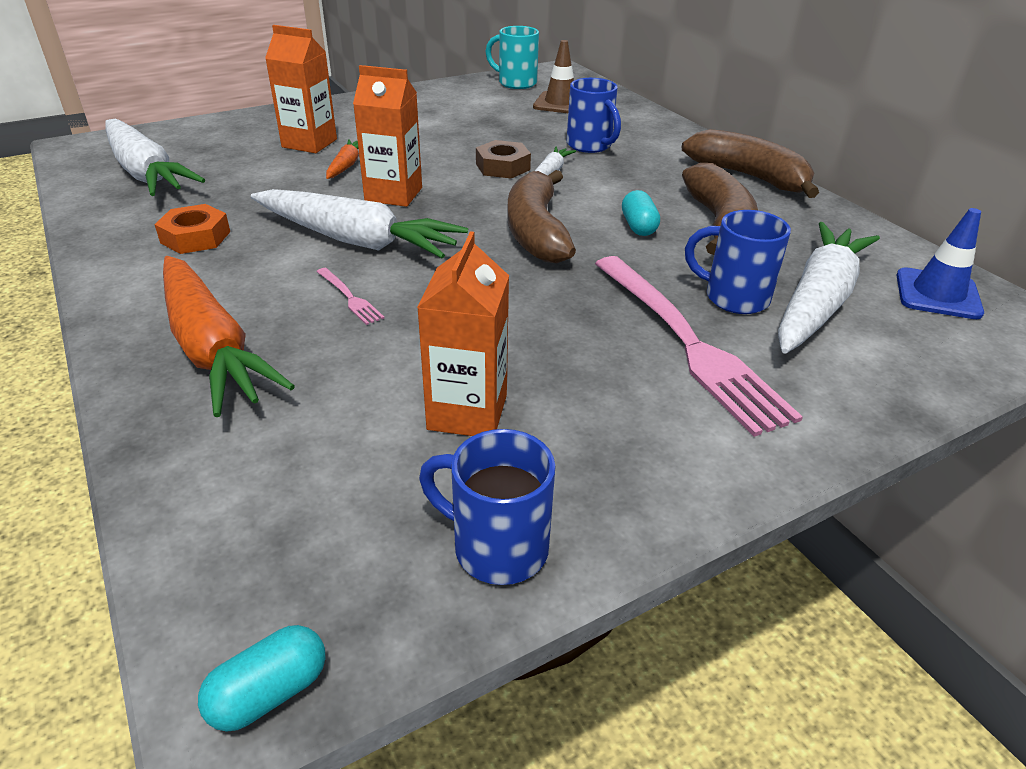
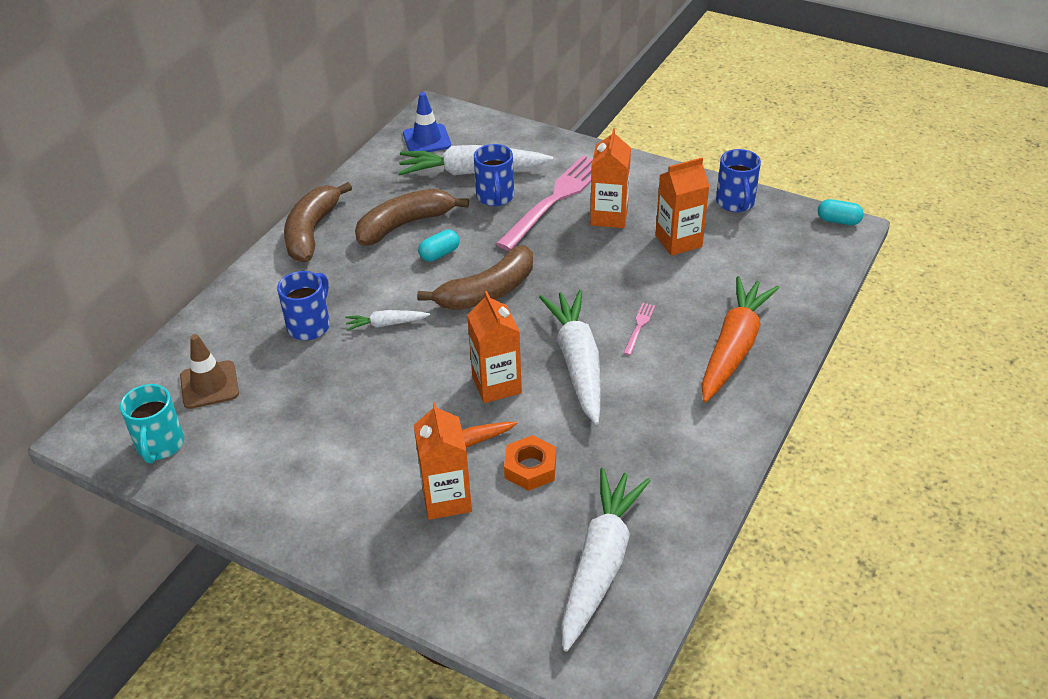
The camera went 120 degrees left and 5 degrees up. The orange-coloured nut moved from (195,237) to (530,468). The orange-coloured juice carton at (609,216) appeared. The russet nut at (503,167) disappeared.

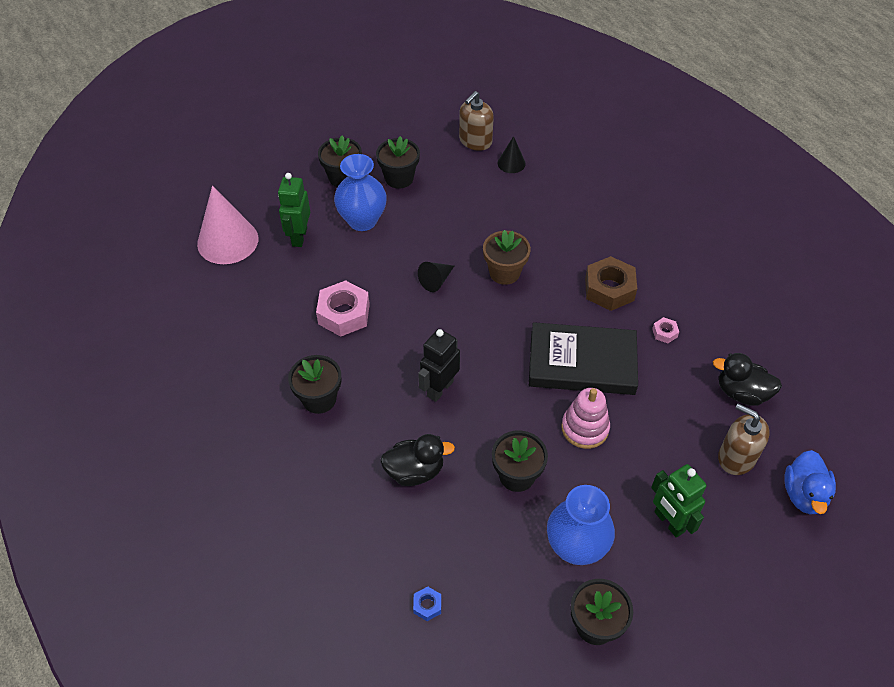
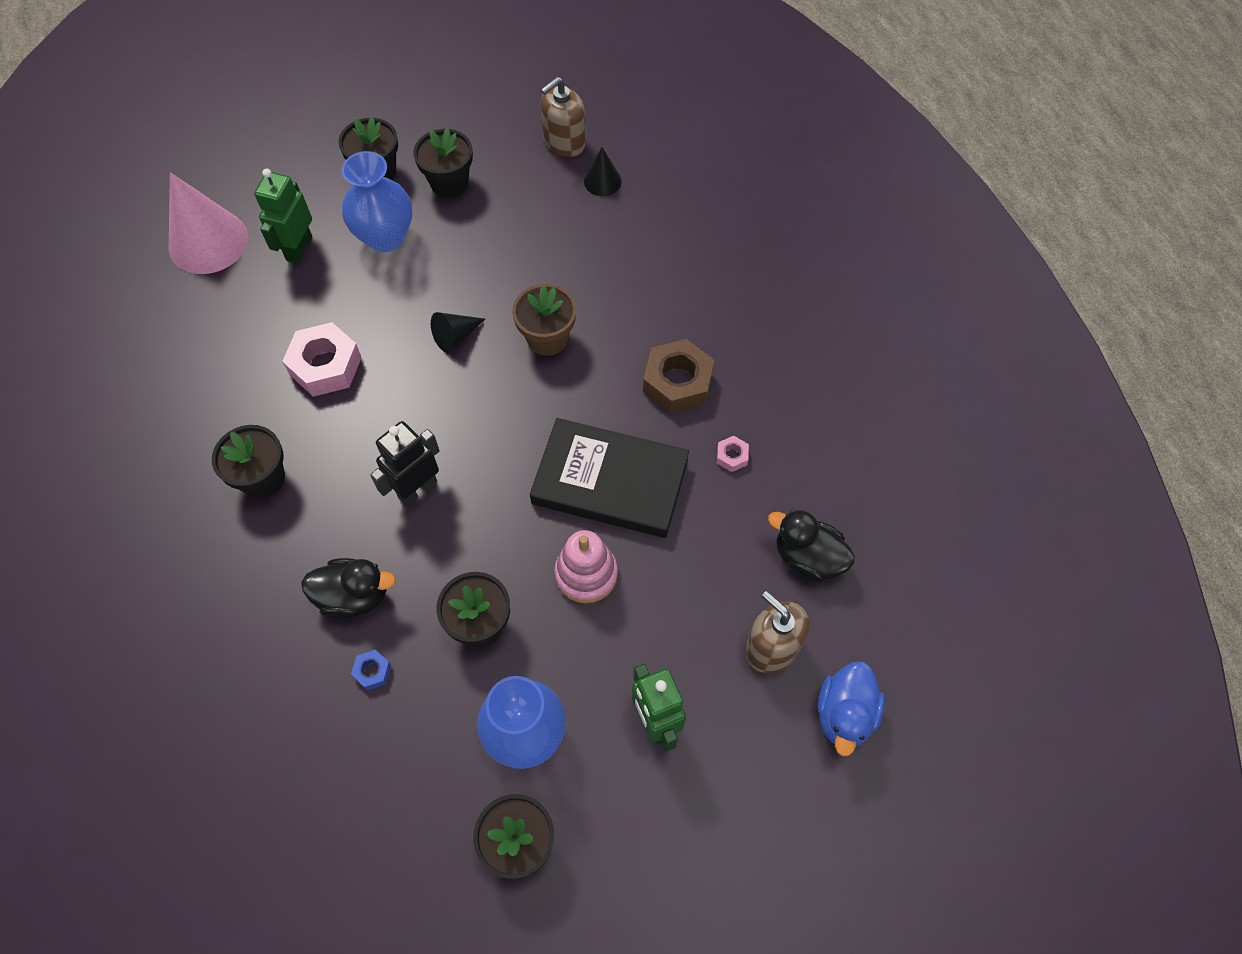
The camera went 10 degrees right and 10 degrees up. The cobalt nut moved from (427,605) to (372,671).

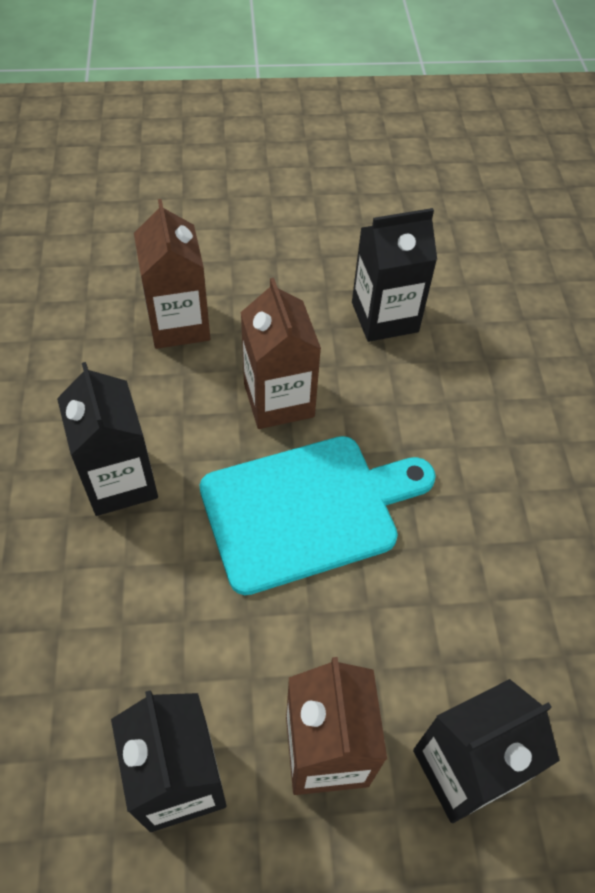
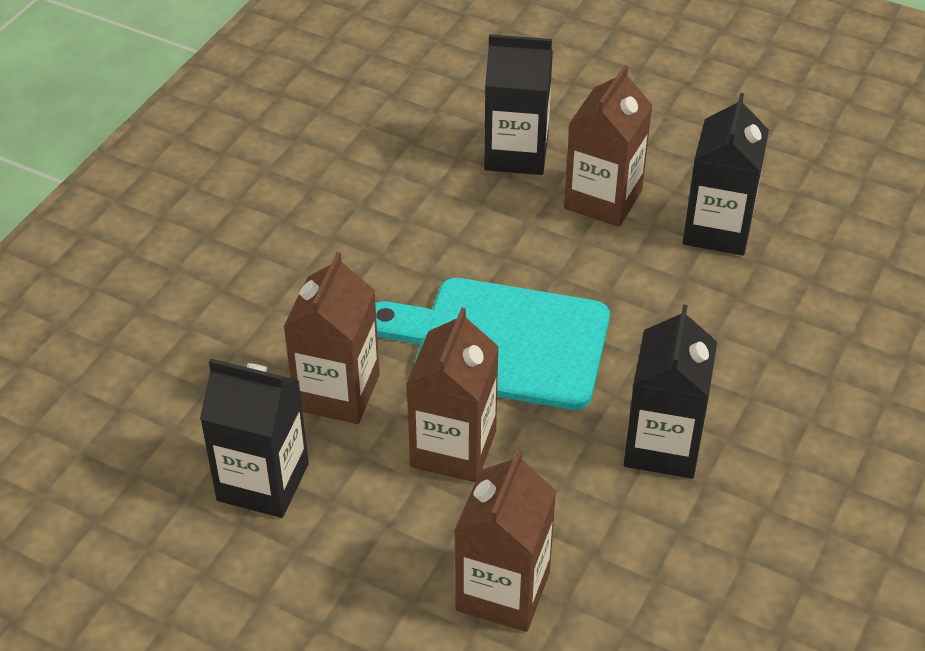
The camera went 145 degrees left and 10 degrees down. The russet juice carton at (337,392) appeared.

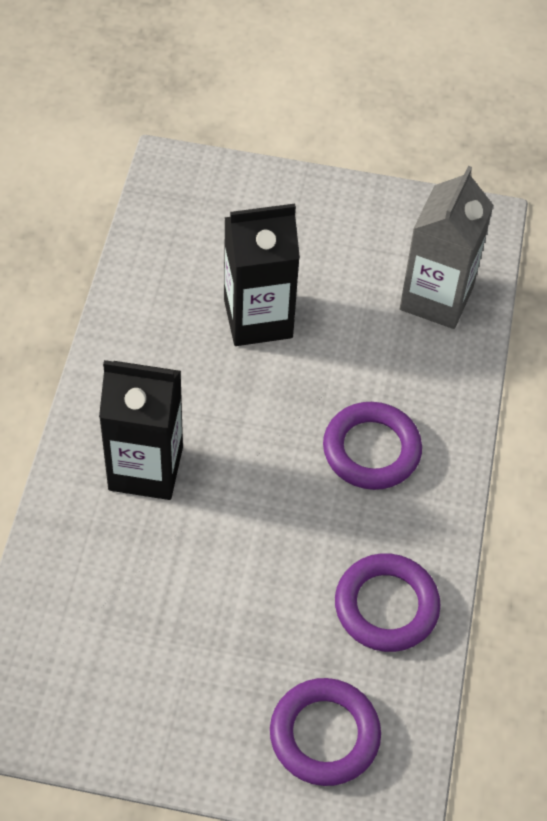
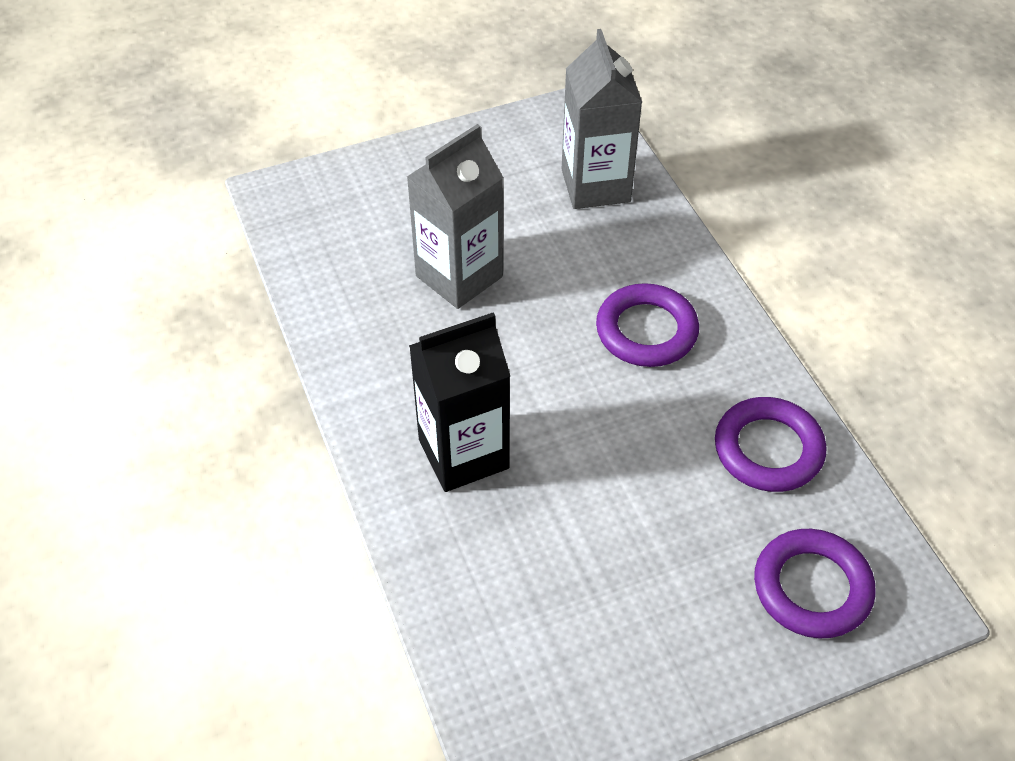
The camera went 30 degrees left and 5 degrees down. The jet-black juice carton at (258,318) became the gray juice carton at (459,276).

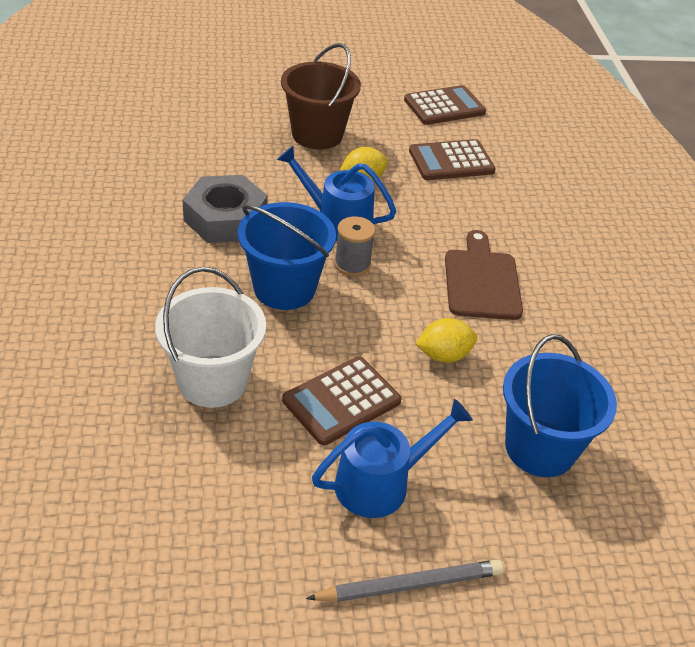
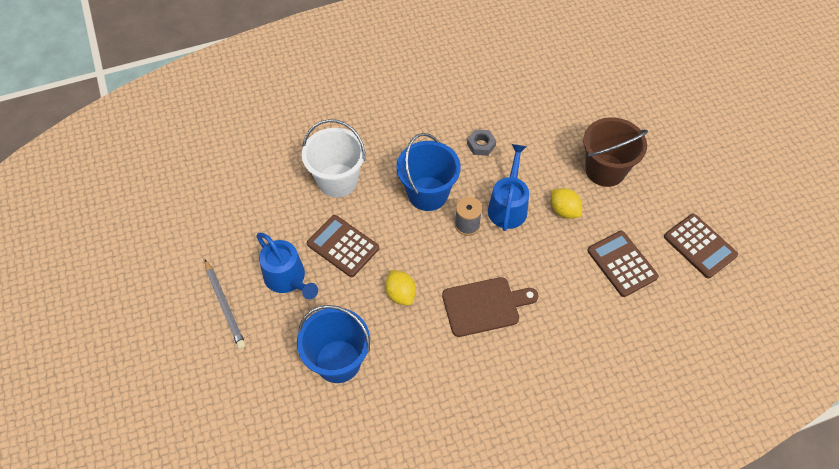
The camera went 80 degrees right and 15 degrees up. The gray nut at (225,218) changed to 0.51 times the size.

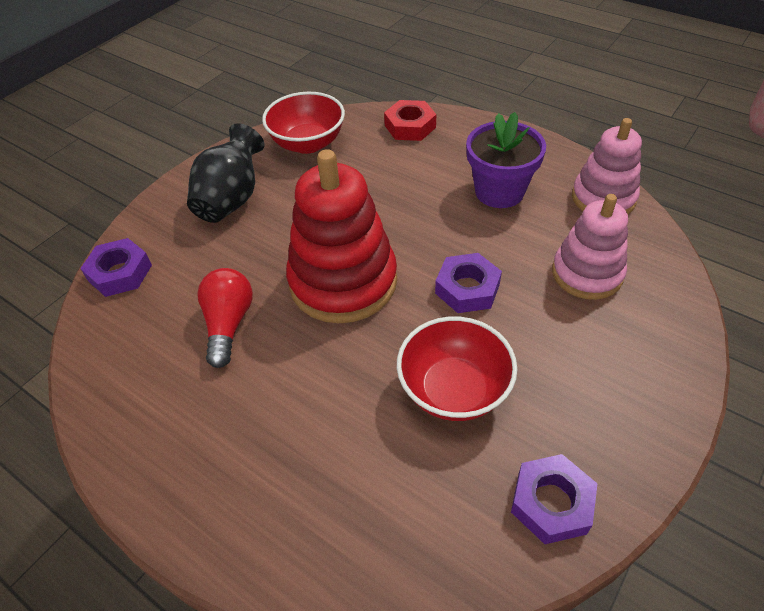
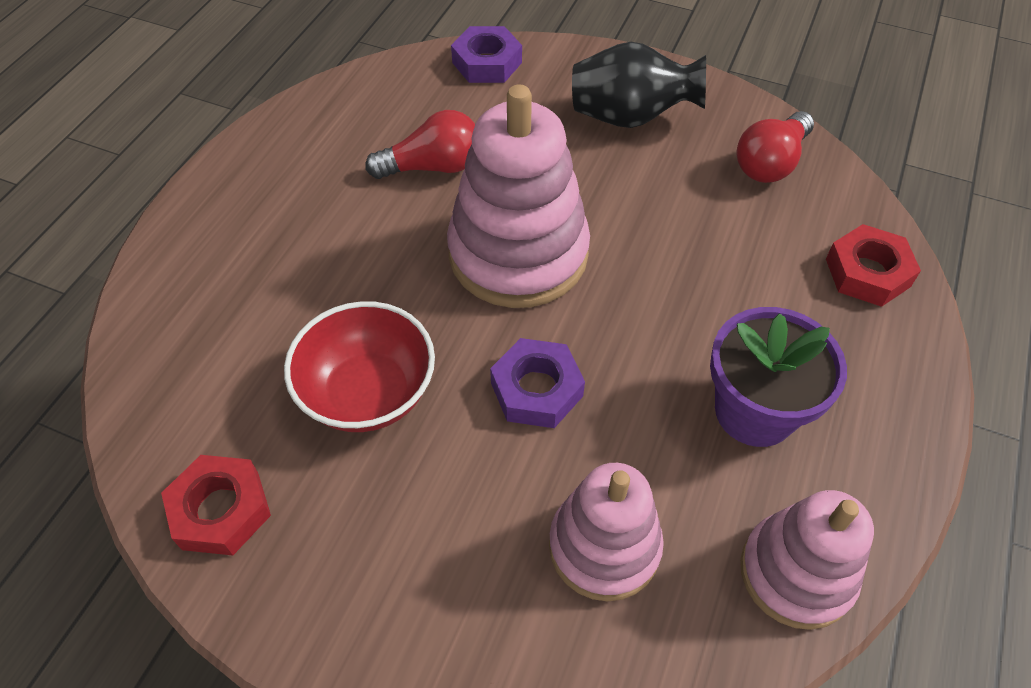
The camera went 75 degrees right and 5 degrees up. The violet nut at (551,503) became the scarlet nut at (221,510). The scarlet stacking rings at (343,282) became the rosy stacking rings at (518,254). The scarlet deep dish at (308,143) was replaced by the scarlet bulb at (770,163).

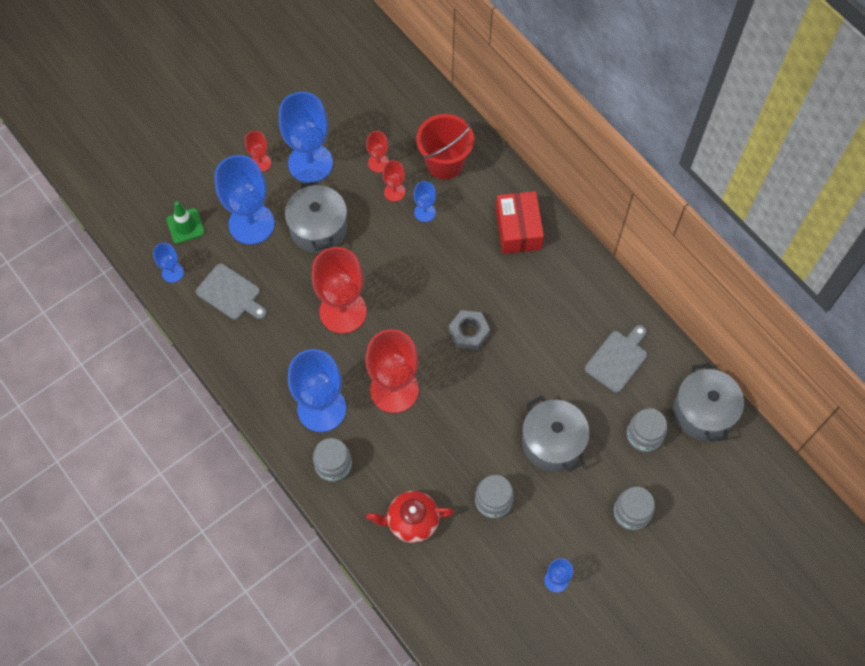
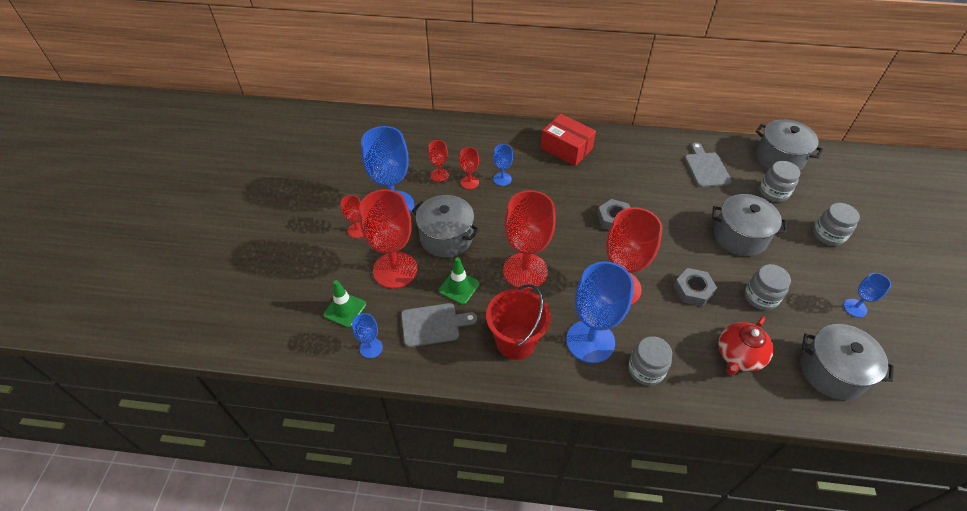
The camera went 45 degrees left and 15 degrees down. The cobalt chalice at (251,224) became the scarlet chalice at (395,270). The emerald traffic cone at (459,287) appeared. The scarlet pail moved from (444,163) to (516,341). The gray nut at (693,290) appeared. The gray cooking pot at (832,371) appeared.

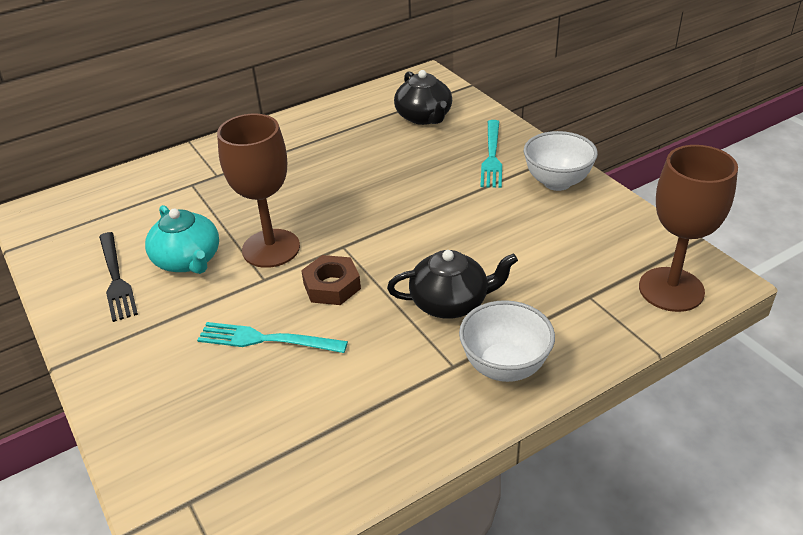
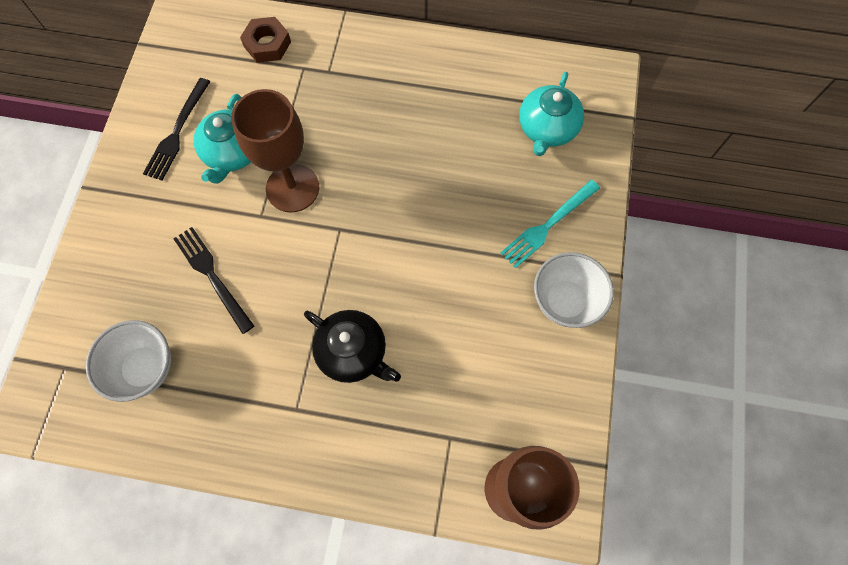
The camera went 40 degrees right and 30 degrees up. The pure white deep dish moved from (504,367) to (145,368). The turquoise dinner fork at (266,339) became the jet-black dinner fork at (212,276). The russet nut moved from (332,286) to (267,44). The jet-black china teapot at (424,117) became the turquoise china teapot at (547,128).

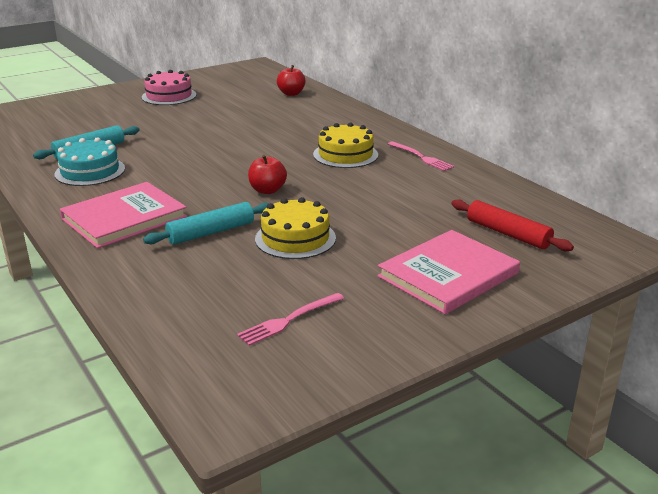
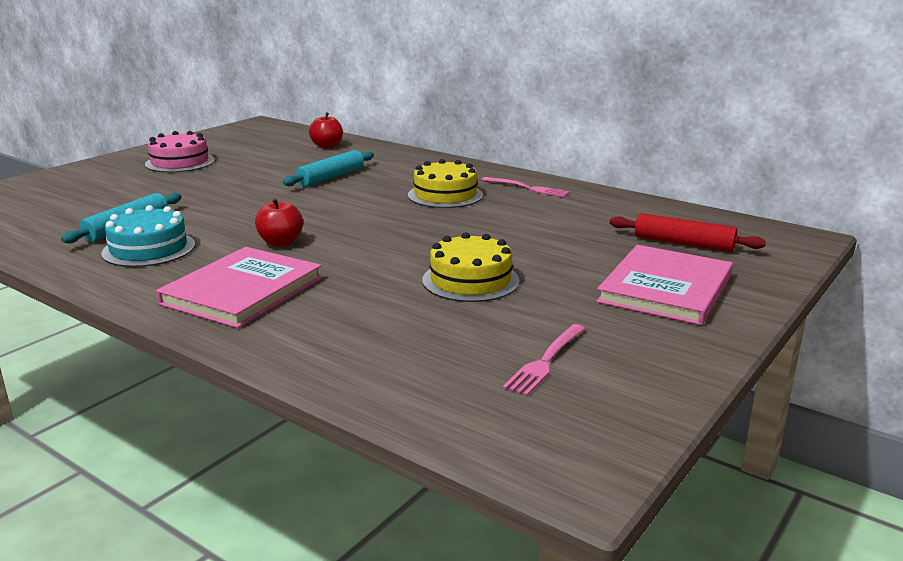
The camera went 20 degrees left and 5 degrees down. The scarlet apple fruit moved from (267,190) to (280,242). The turquoise pastry roller moved from (211,232) to (330,177).

